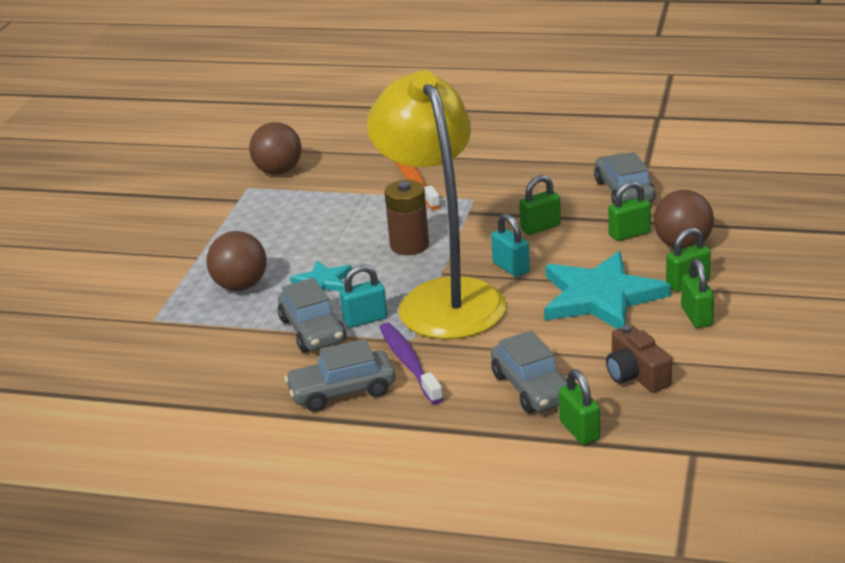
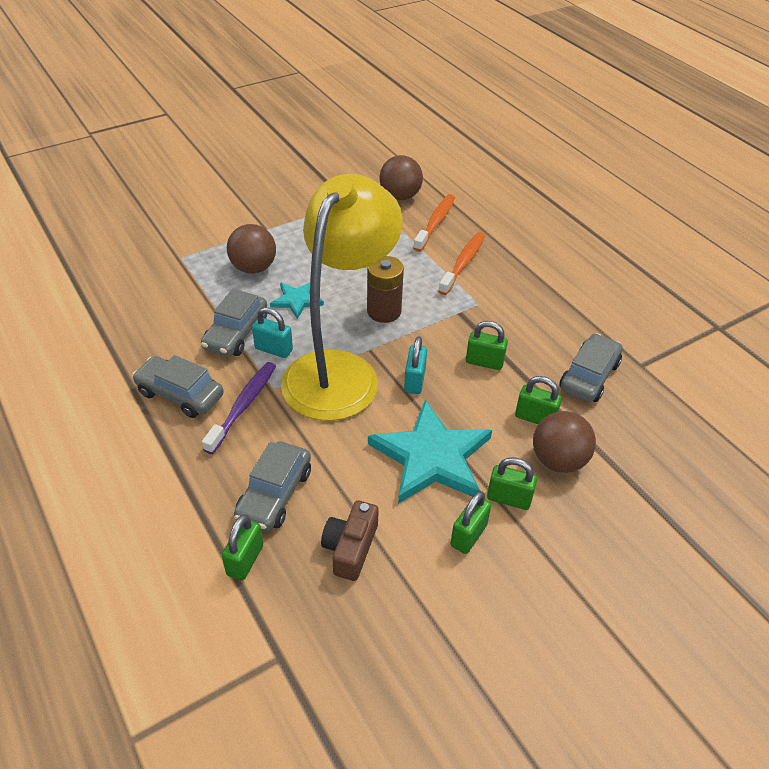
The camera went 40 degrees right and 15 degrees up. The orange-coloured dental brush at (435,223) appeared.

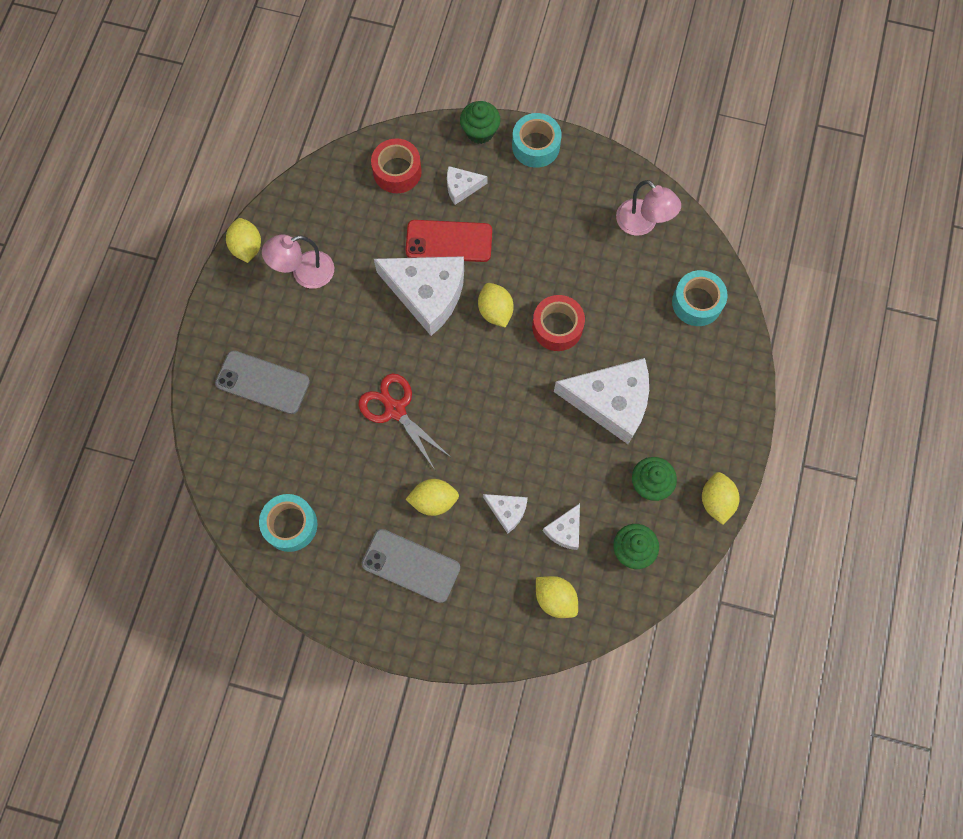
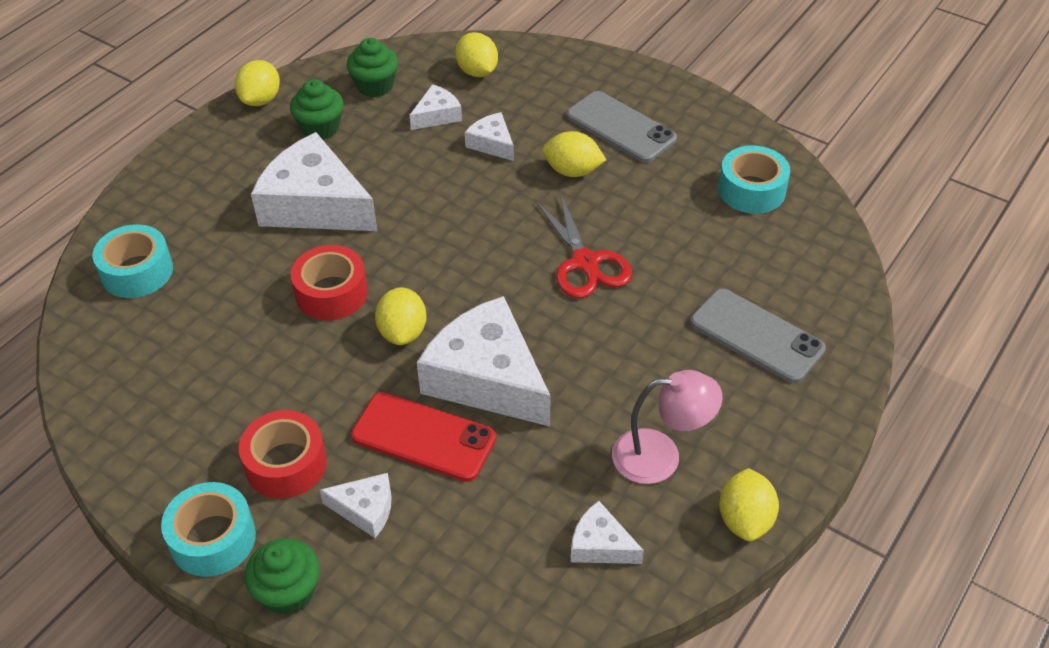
The camera went 160 degrees left and 25 degrees down. The scarlet roll of tape moved from (397,171) to (286,464). The pure white cheese at (600,545) appeared. The rosy lamp at (642,224) disappeared.

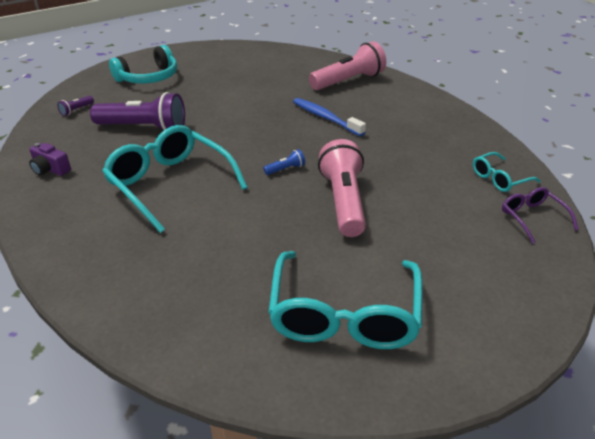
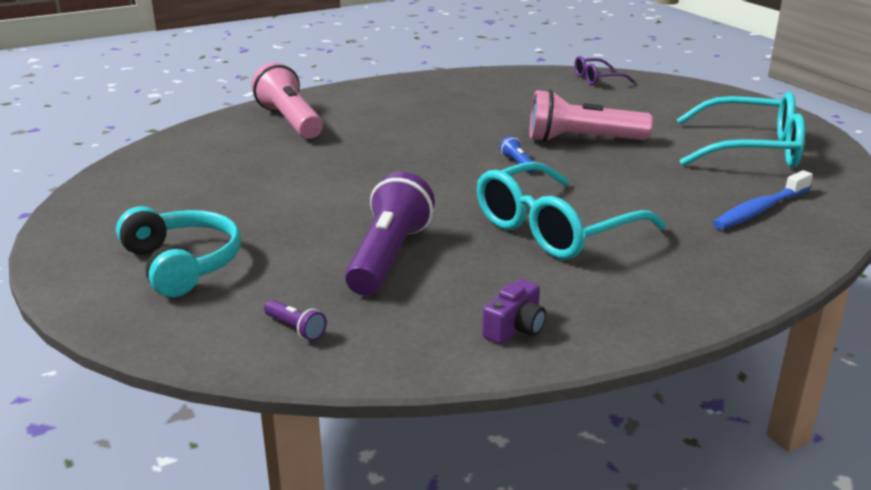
The camera went 85 degrees left and 10 degrees down. The cobalt dental brush moved from (325,118) to (760,210). The turquoise glasses at (499,179) disappeared.

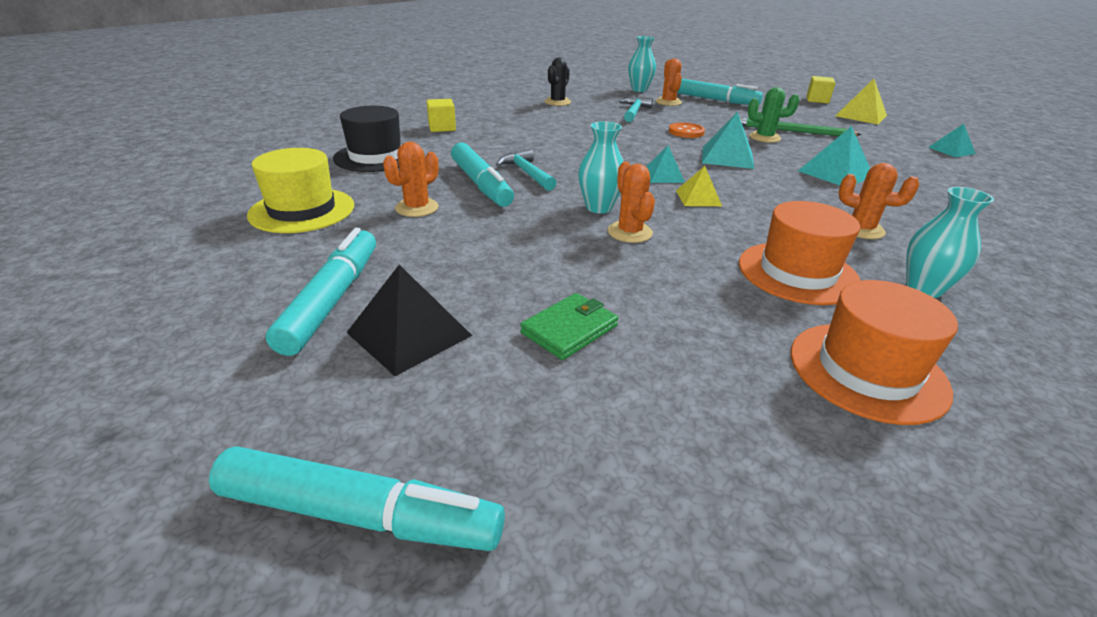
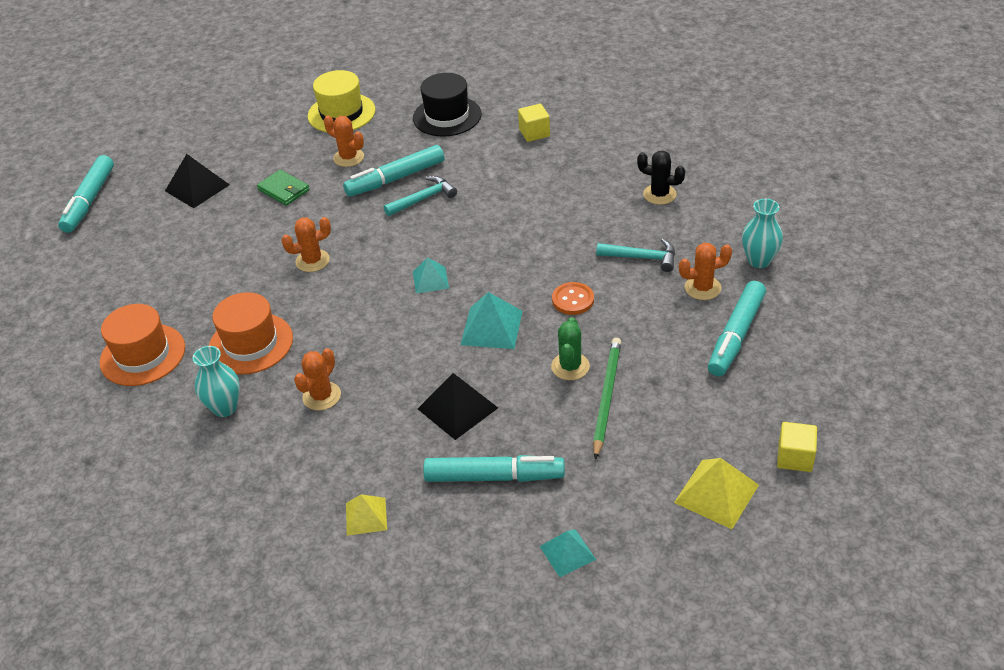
The camera went 90 degrees right and 10 degrees up. The emerald billfold moved from (569,329) to (284,190). The bright yellow solid pyramid moved from (698,198) to (366,516). The turquoise solid pyramid at (835,173) became the jet-black solid pyramid at (457,408). The turquoise marker pen moved from (333,299) to (494,477). The turquoise flower vase at (599,207) disappeared.

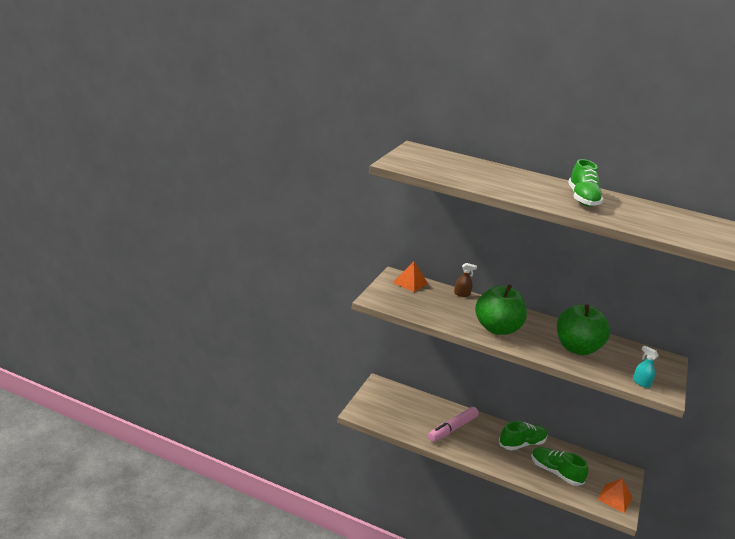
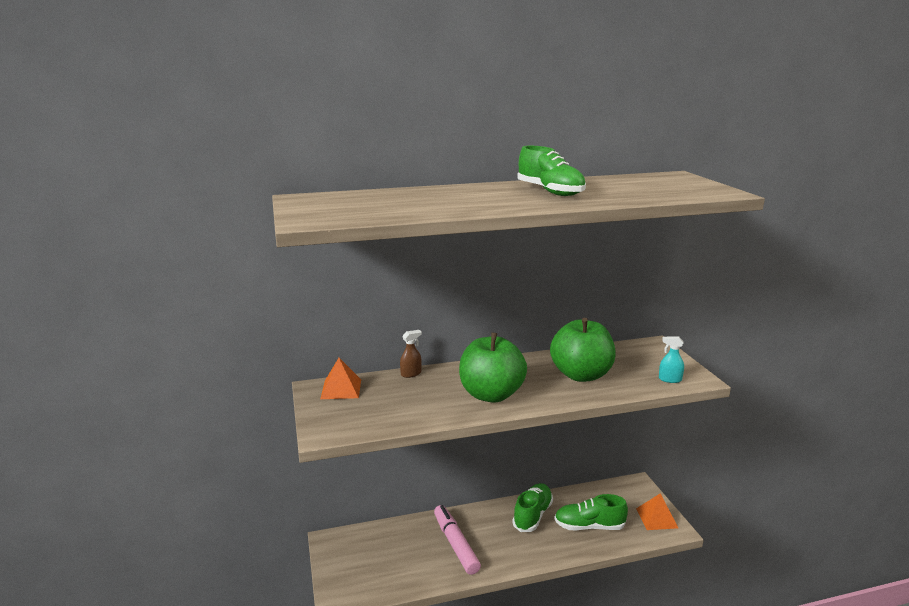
The camera went 35 degrees left and 5 degrees down. The rosy marker pen at (452,429) turned 150 degrees clockwise.

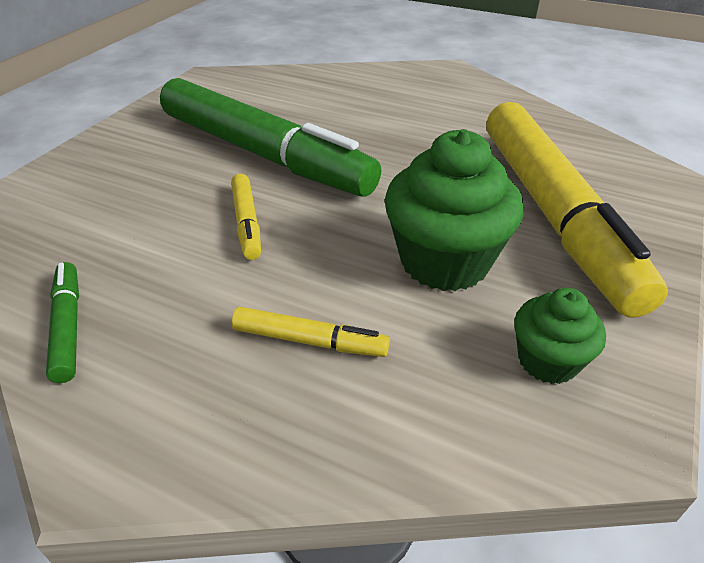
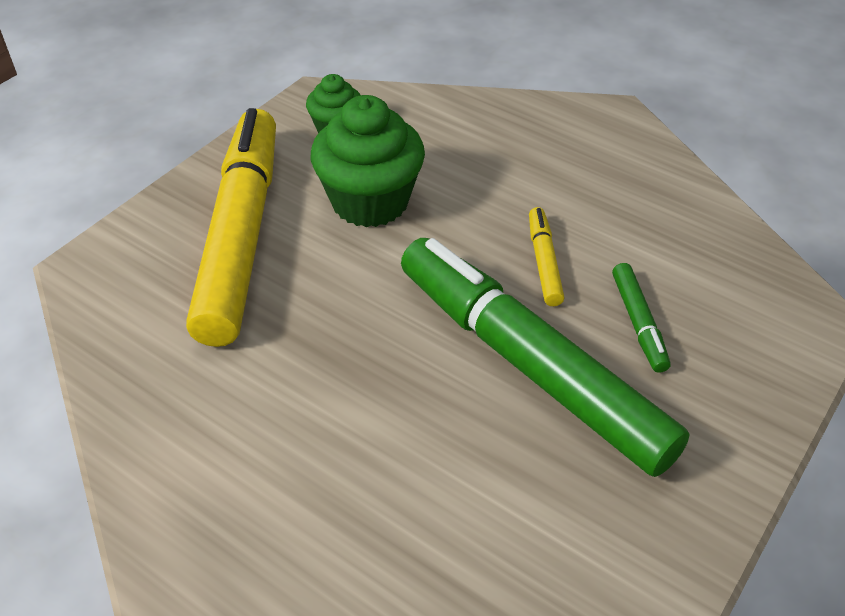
The camera went 170 degrees left and 5 degrees up. The emerald marker pen moved from (68,326) to (638,323). The bright yellow marker pen at (310,340) disappeared.

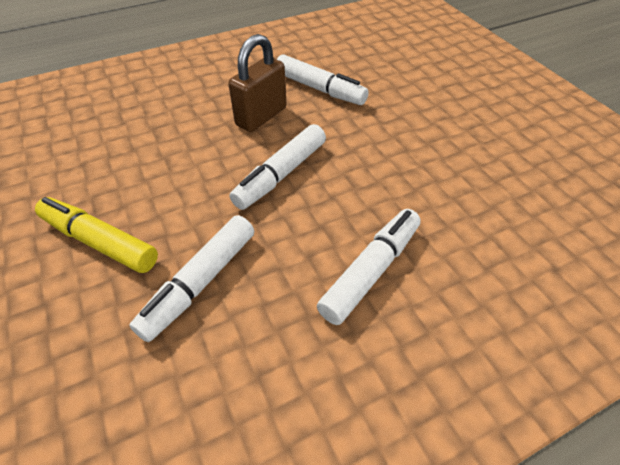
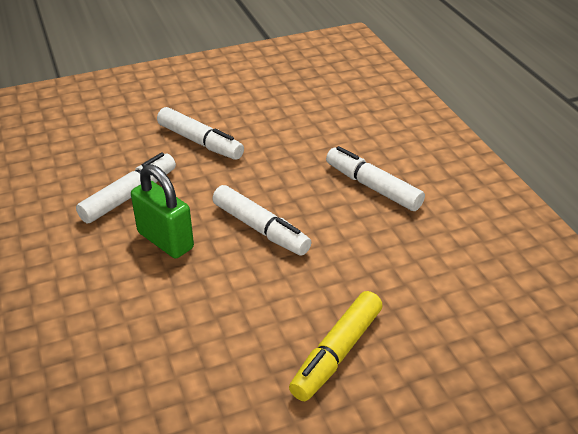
The camera went 85 degrees left and 10 degrees down. The russet small lock at (261,116) became the emerald small lock at (165,240). The pure white marker pen moved from (200,282) to (200,142).

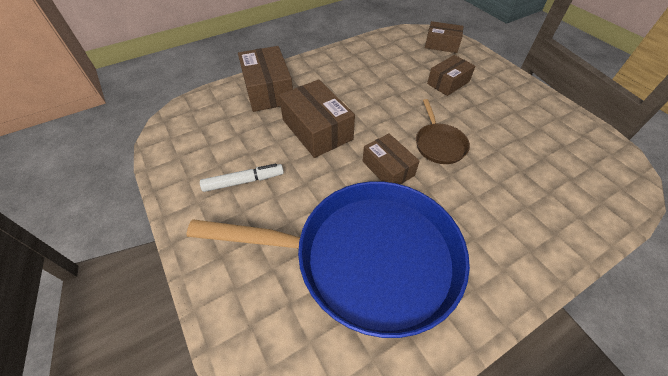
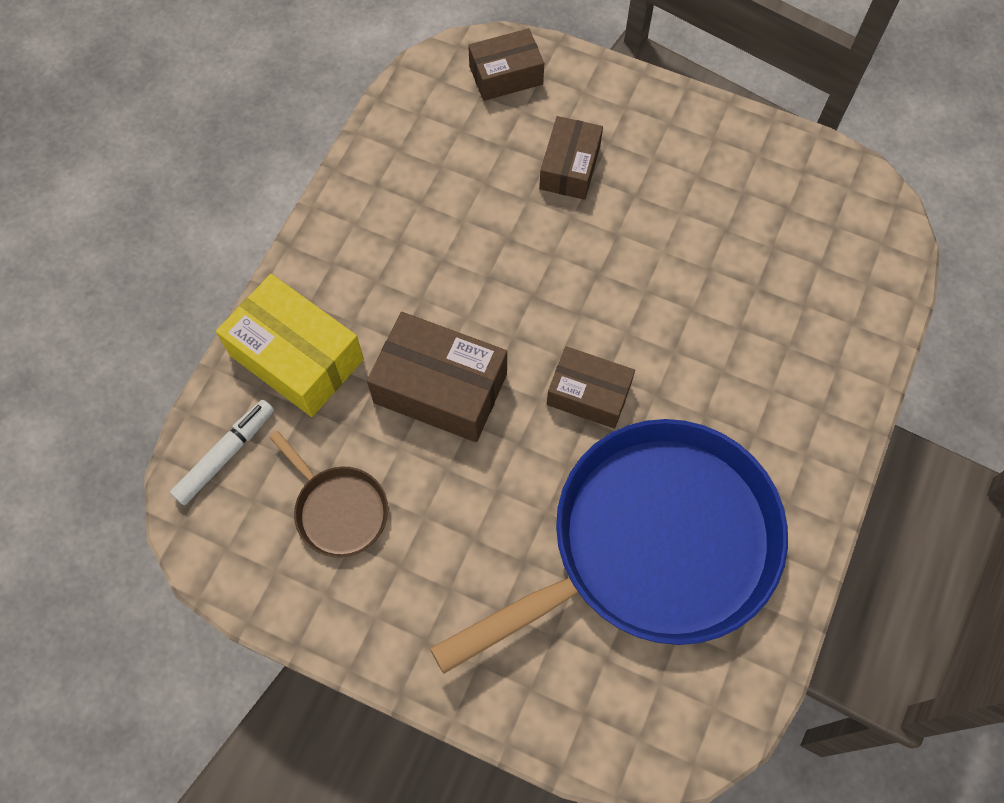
The camera went 35 degrees left and 15 degrees up. The pure white marker pen moved from (243,181) to (225,455). The russet package at (268,90) became the bright yellow package at (296,357). The russet skillet moved from (439,144) to (338,509).

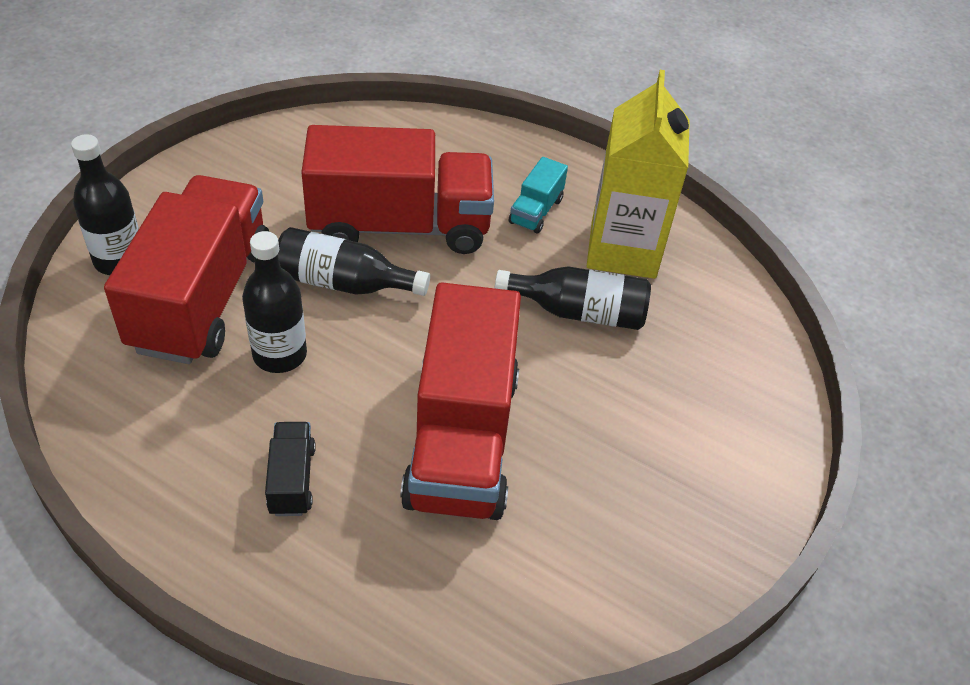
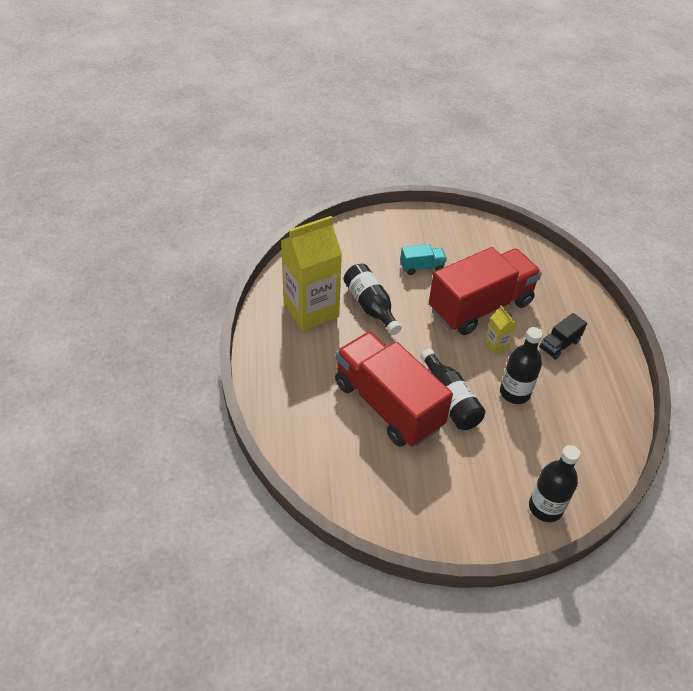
The camera went 125 degrees left and 0 degrees up. The turquoise toy truck moved from (536,211) to (422,267). The bright yellow juice carton at (496,345) appeared. The scarlet toy truck at (202,297) disappeared.

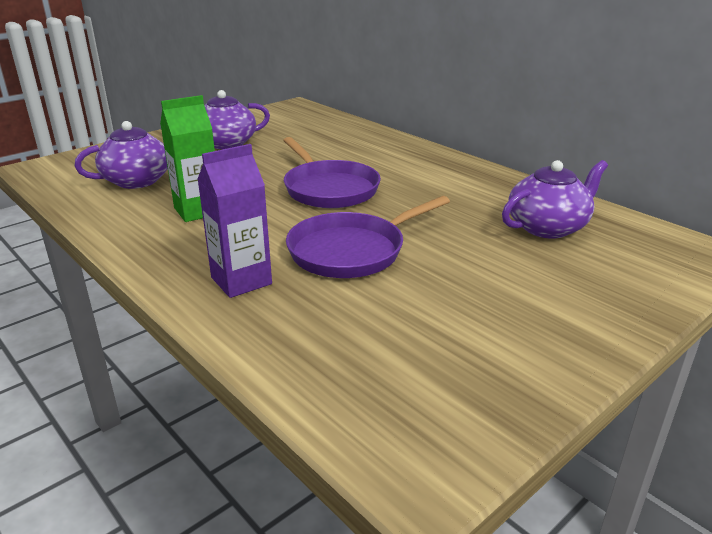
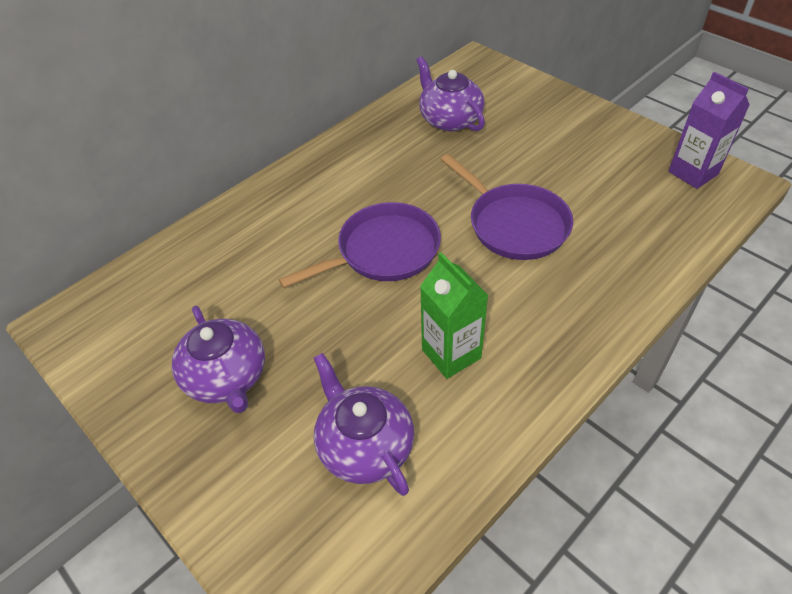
The camera went 90 degrees left and 20 degrees up. The violet juice carton moved from (241,281) to (693,173).

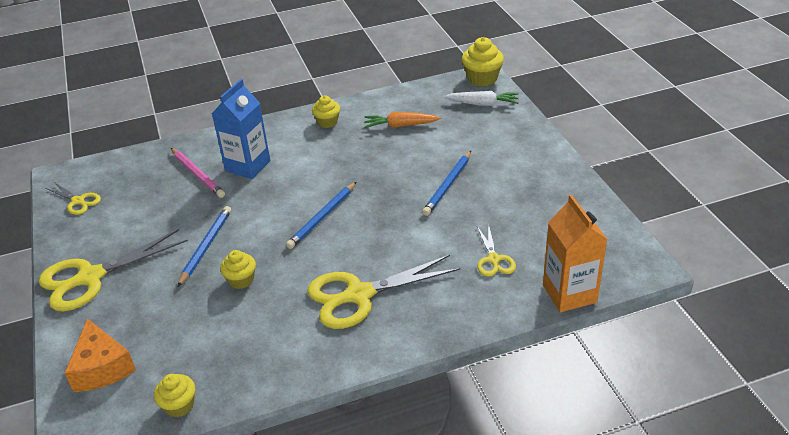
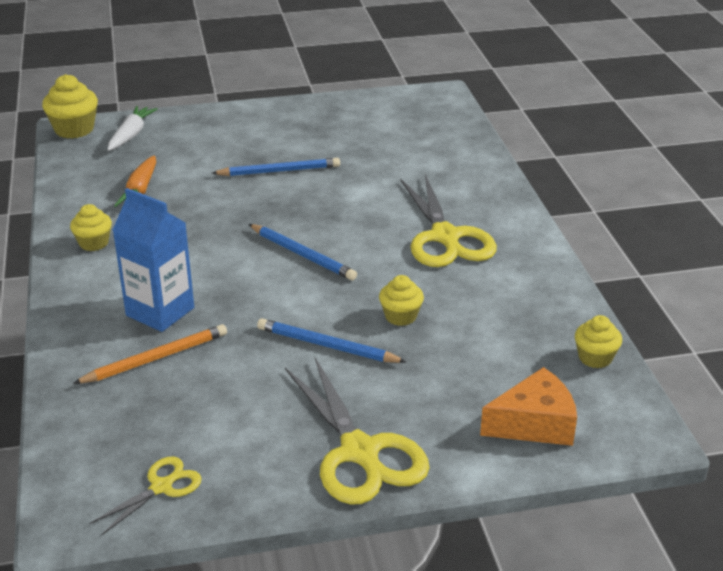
The camera went 85 degrees left and 5 degrees down. The rosy lead pencil at (197,174) became the orange-coloured lead pencil at (155,358). The cobalt lead pencil at (448,185) turned 45 degrees counterclockwise. The bright yellow shears at (494,260) disappeared. The orange-coloured juice carton at (569,294) disappeared.

